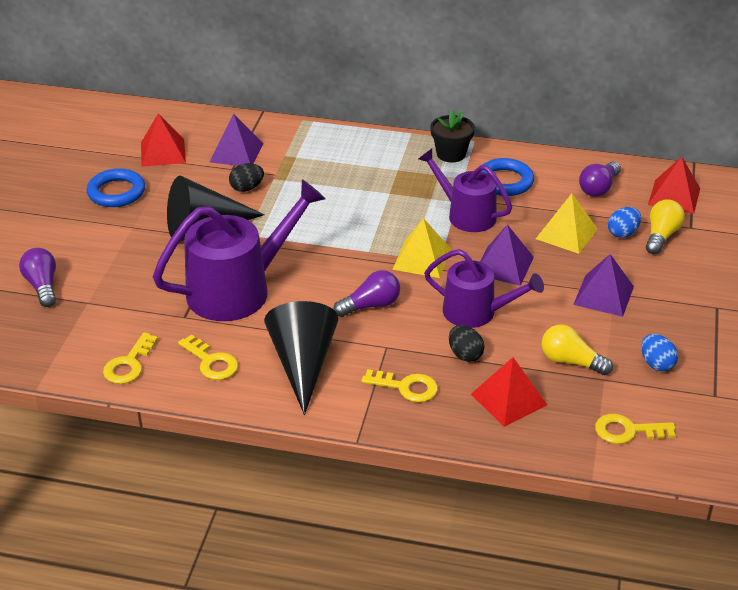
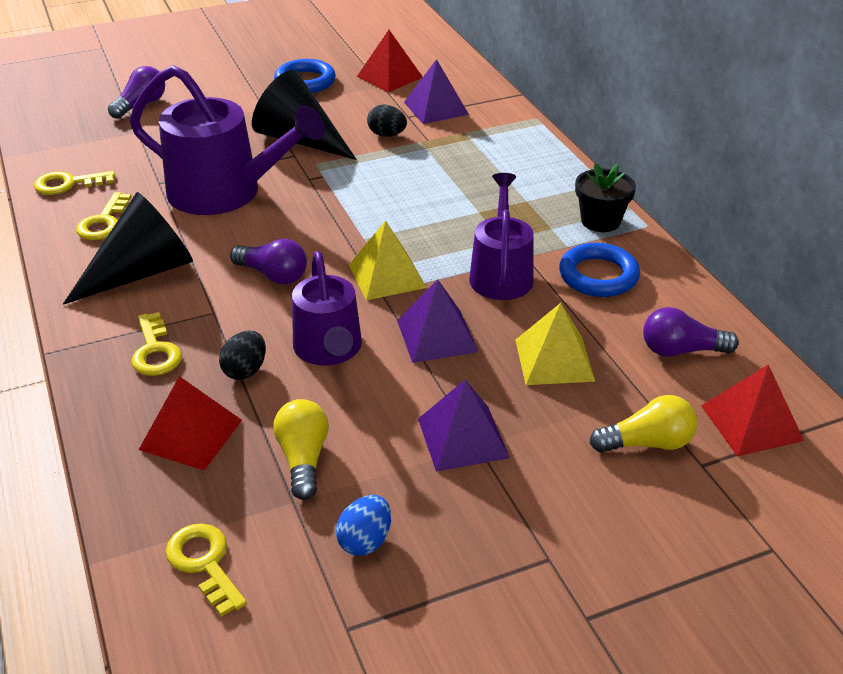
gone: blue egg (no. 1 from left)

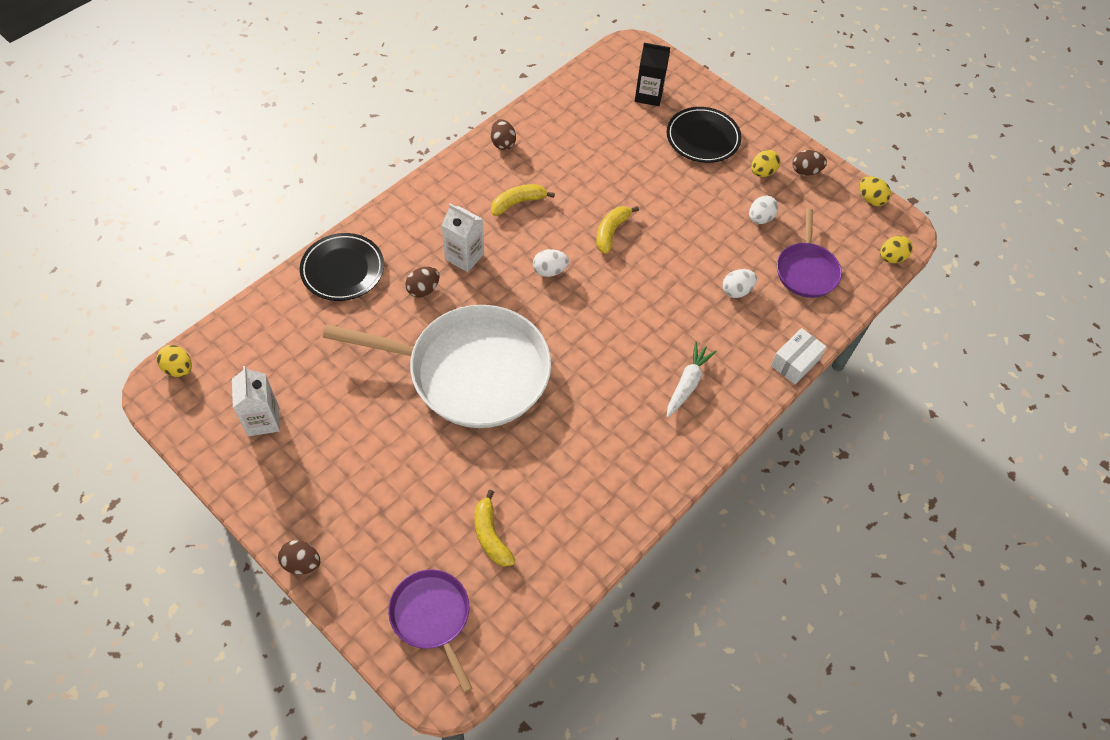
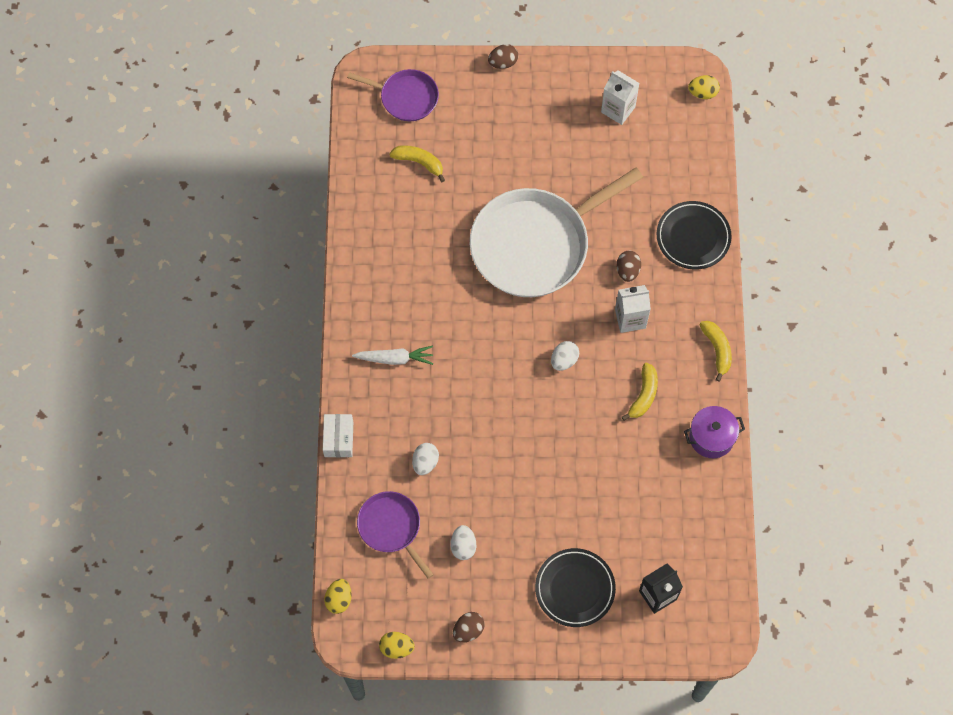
gone: yellow egg (no. 2 from left)
shifted: yellow banana (no. 3 from left)
swapped: brown egg (no. 3 from left) to purple pot
rotated: white carrot 75 degrees counterclockwise

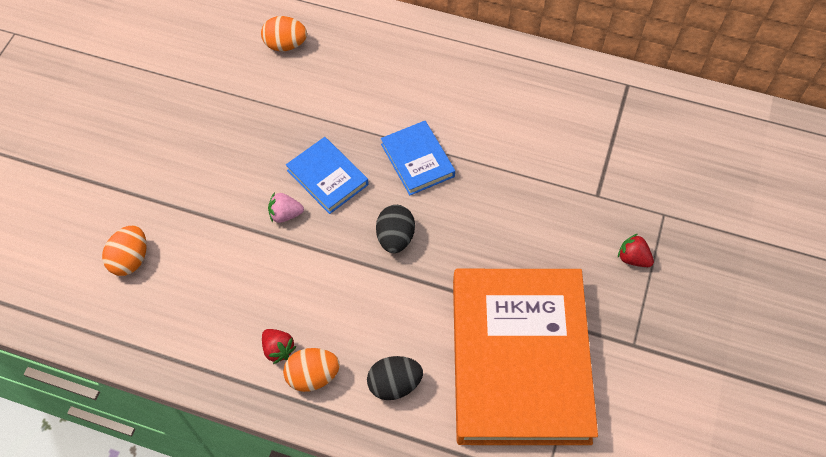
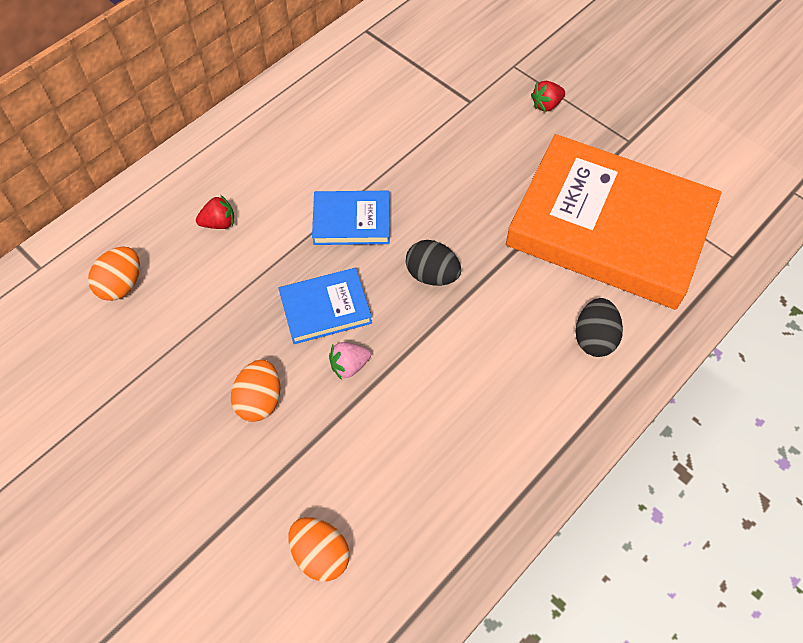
shifted: red strawberry (no. 1 from left); orange egg (no. 3 from left in the first image) to orange egg (no. 2 from left)
rotated: pink strawberry 45 degrees clockwise

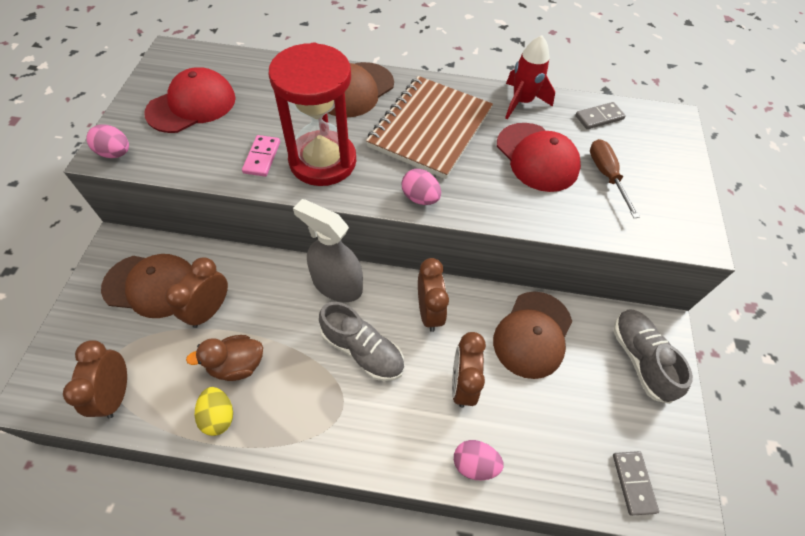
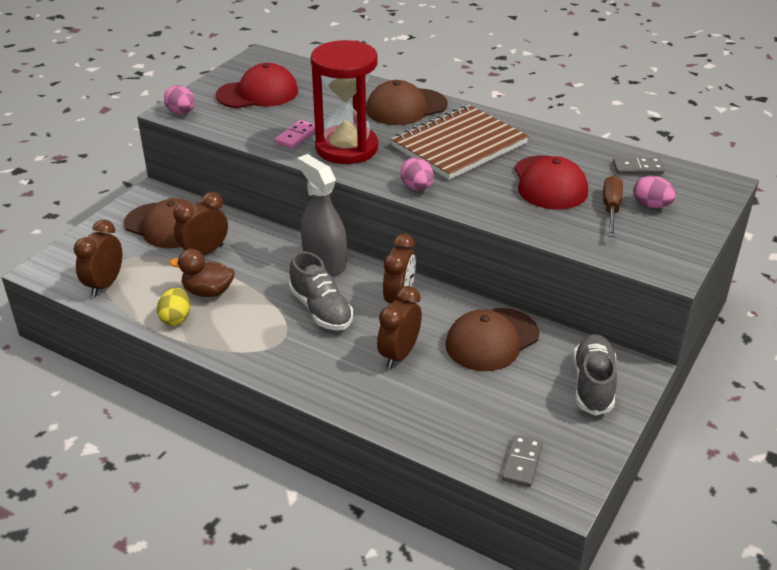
gone: red rocket
shifted: pink egg (no. 3 from left)

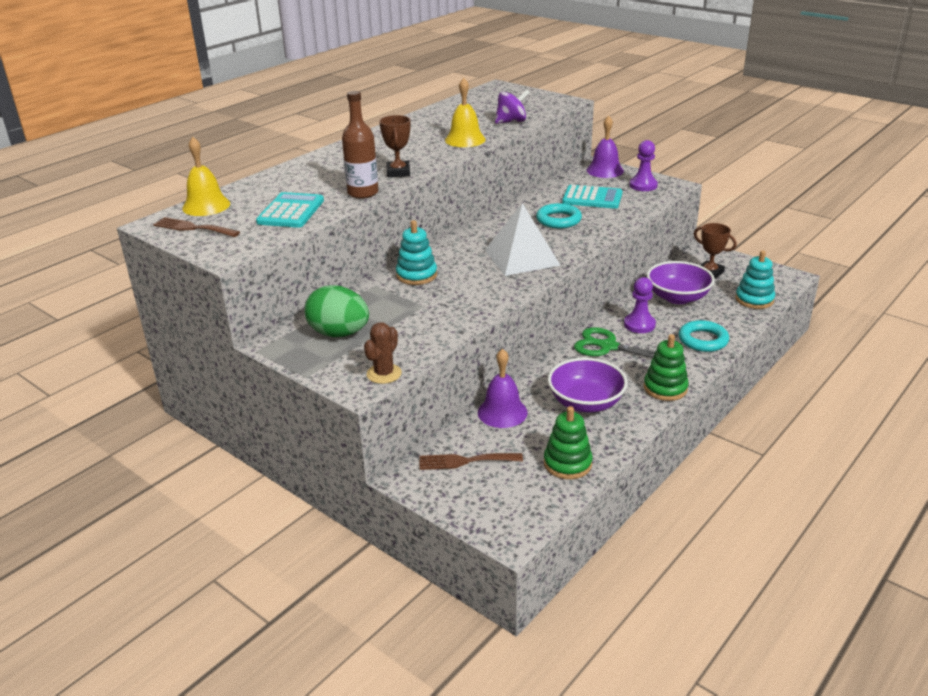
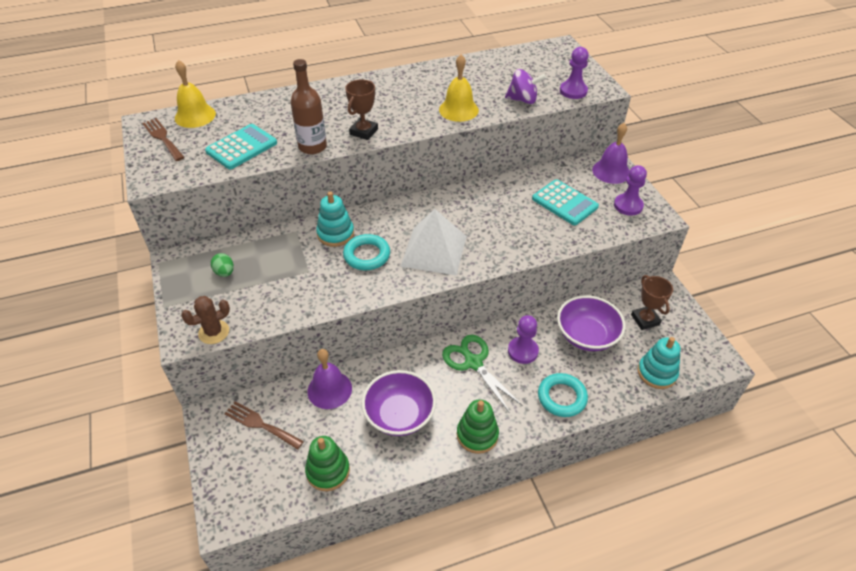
new: purple pawn (no. 2 from left)
shifted: turquoise ring (no. 1 from left)
scaled: green egg x0.48

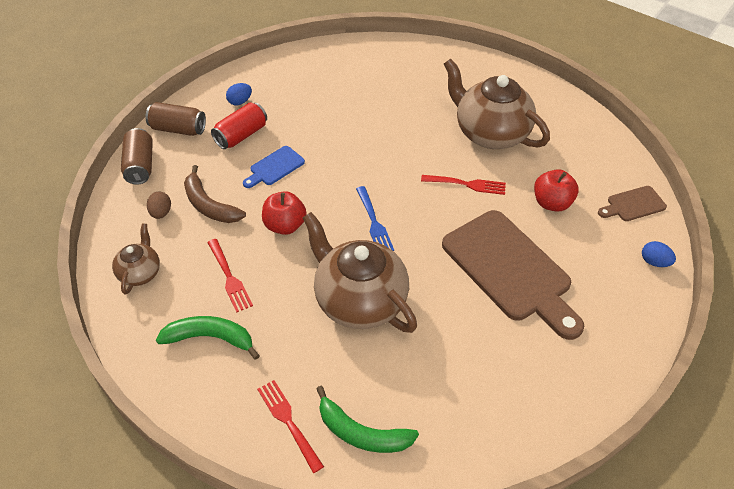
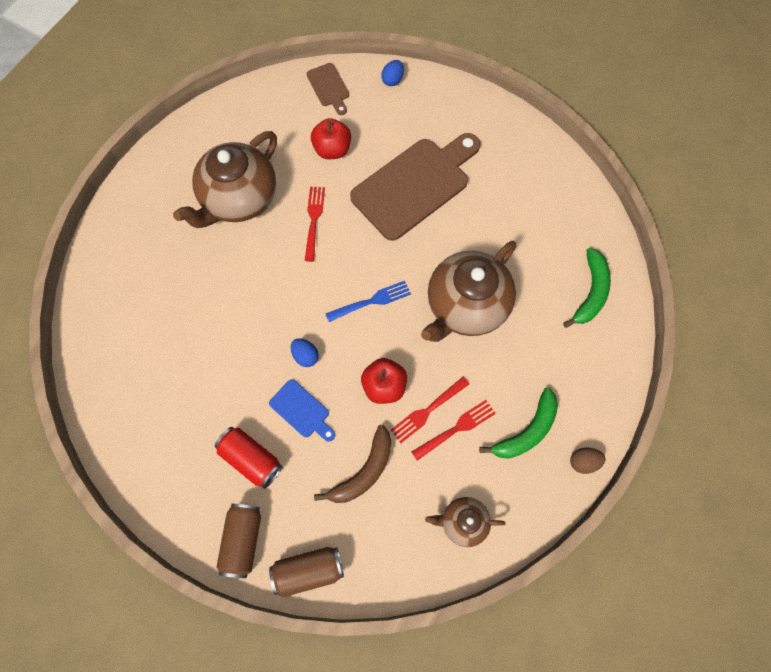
shifted: brown egg; blue egg (no. 1 from left); red fork (no. 2 from left)
rotated: green banana (no. 1 from left) 135 degrees counterclockwise

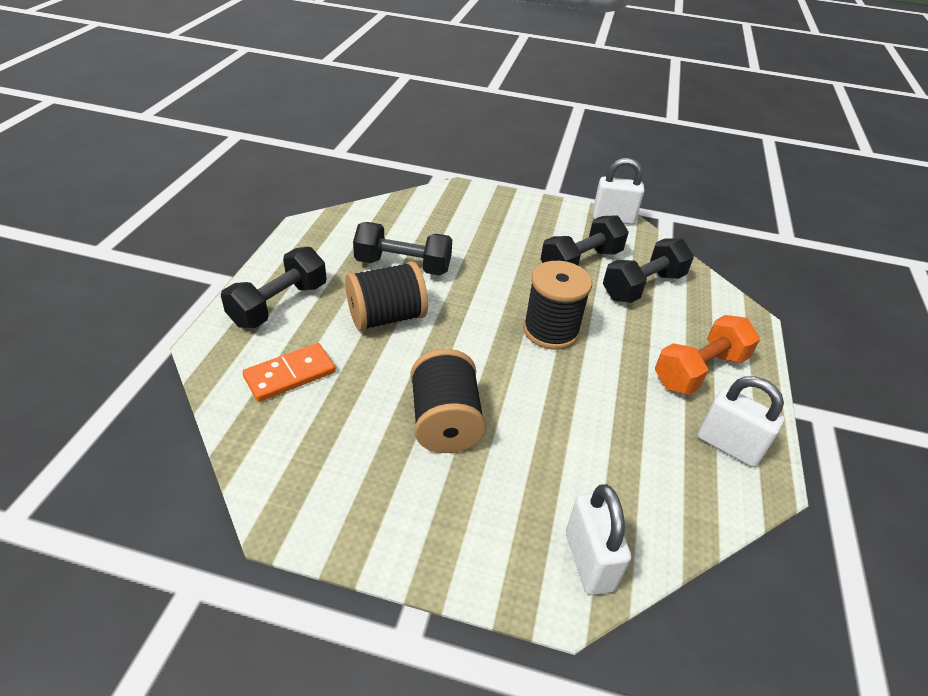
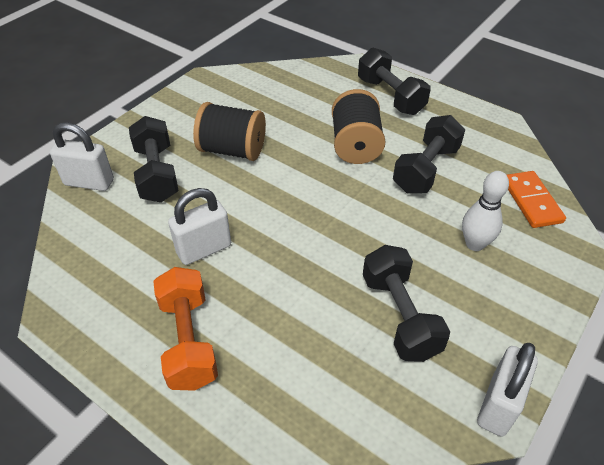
gone: black spool (no. 3 from left)
new: white bowling pin
shifted: orange domino; black dumbbell (no. 4 from left in the first image) to black dumbbell (no. 1 from left); white padlock (no. 3 from left in the first image) to white padlock (no. 2 from left)

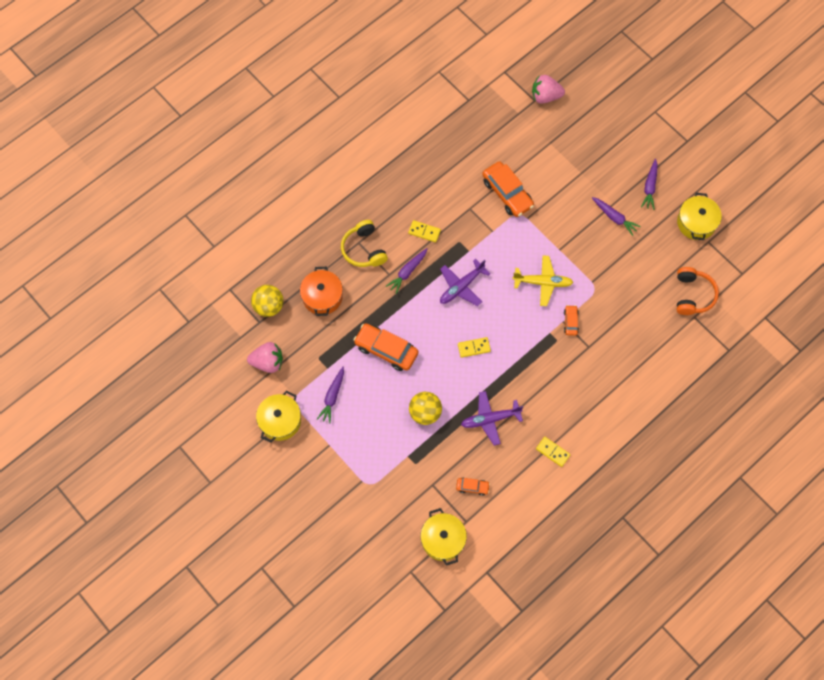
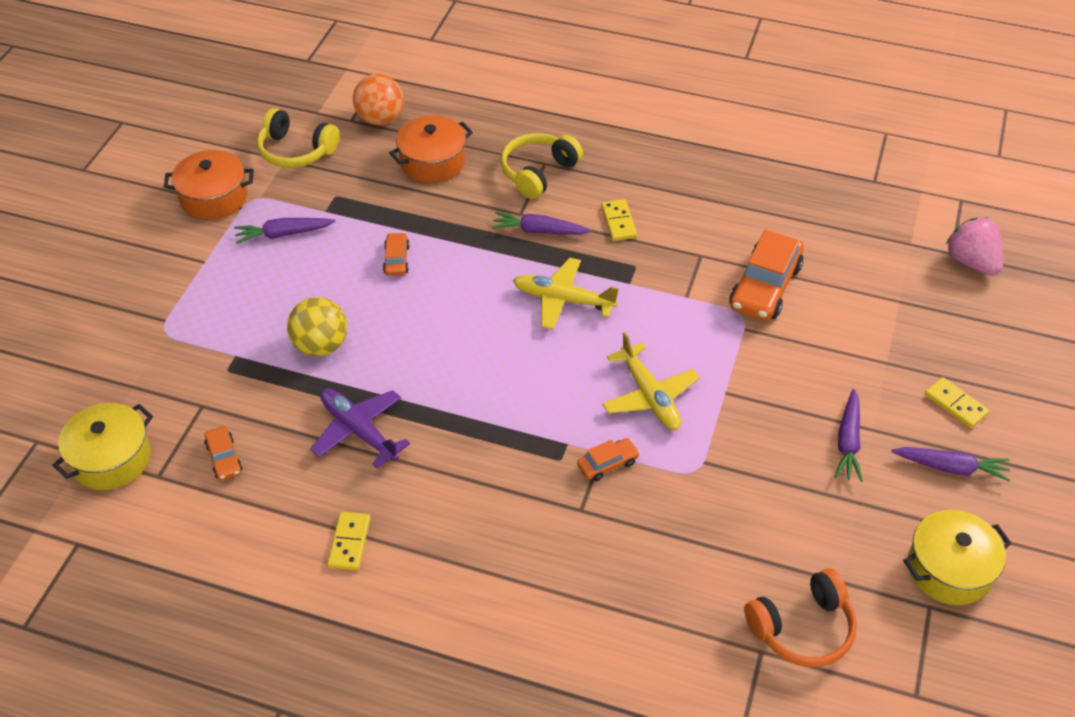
shifted: yellow domino (no. 2 from left in the first image) to yellow domino (no. 3 from left)
swapped: pink strawberry (no. 1 from left) to yellow headphones (no. 1 from left)
repainted: yellow ball (no. 1 from left) to orange ball; yellow pot (no. 1 from left) to orange pot (no. 1 from left); purple plane (no. 1 from left) to yellow plane (no. 1 from left)
rotated: purple carrot (no. 4 from left) 150 degrees counterclockwise
scaled: orange car (no. 1 from left in the first image) x0.50

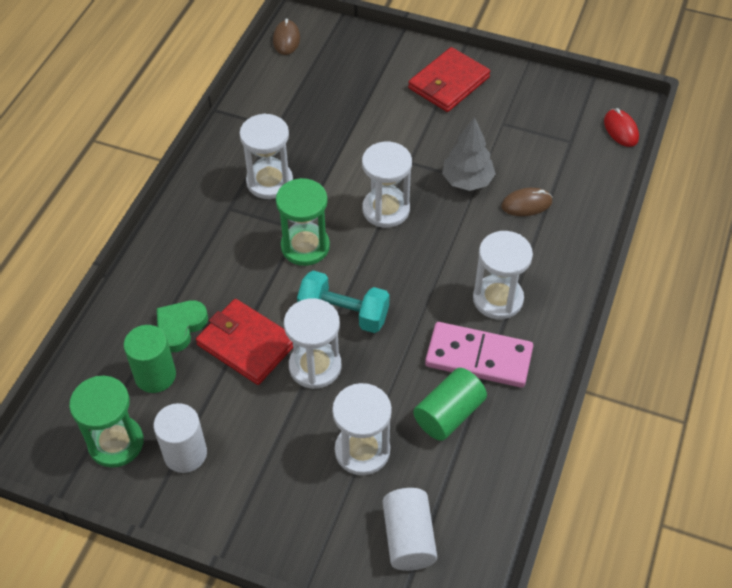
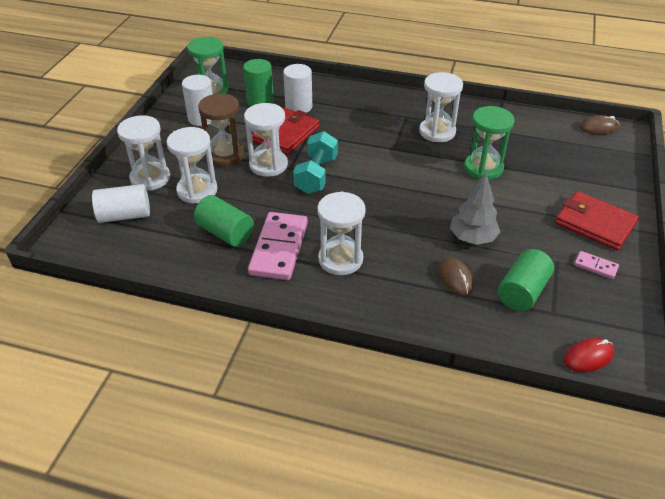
new: brown hourglass; green cylinder (no. 3 from left); pink domino (no. 2 from left)
shifted: green hourglass (no. 2 from left); white hourglass (no. 4 from left in the first image) to white hourglass (no. 1 from left)
swapped: green heart to white cylinder (no. 3 from left)

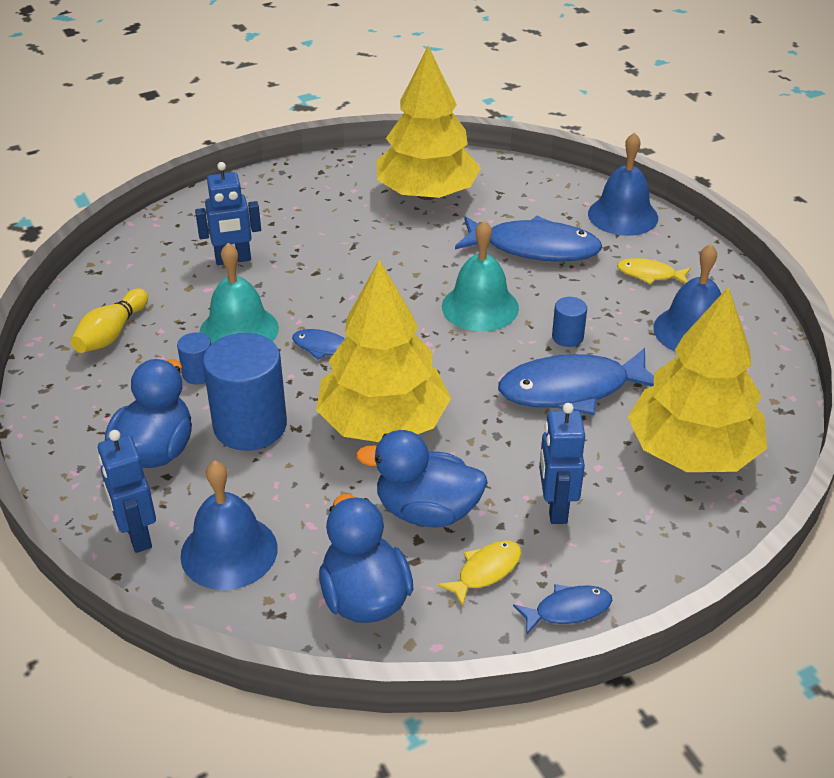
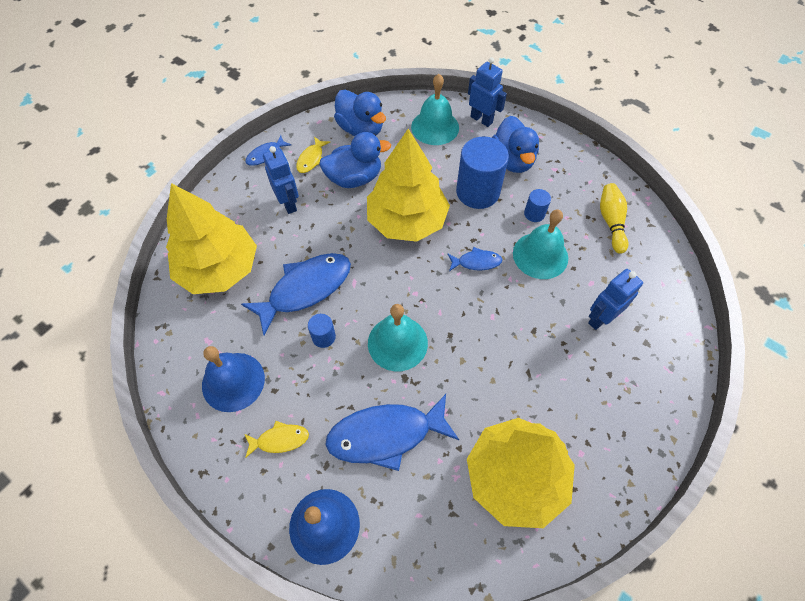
repainted: blue bell (no. 1 from left) to turquoise bell (no. 2 from left)

